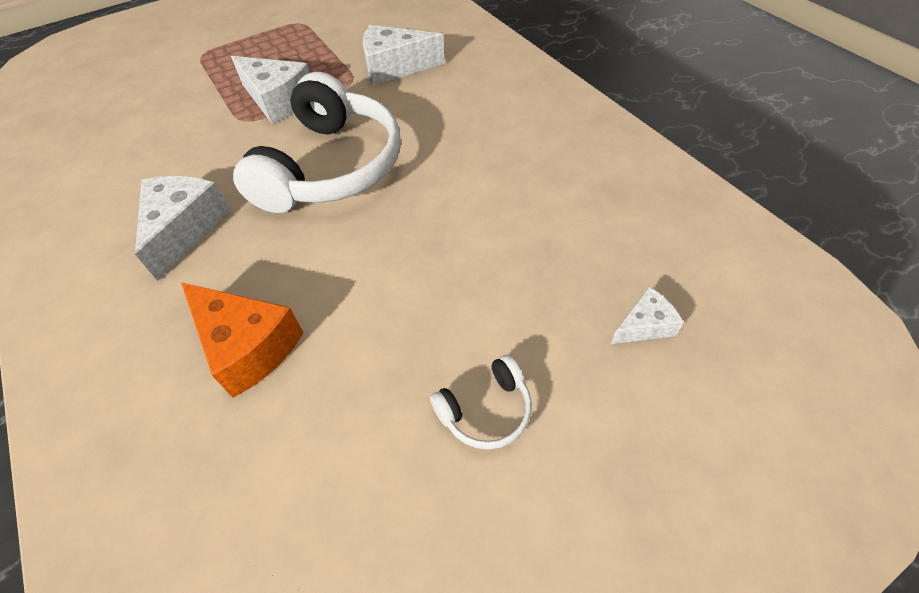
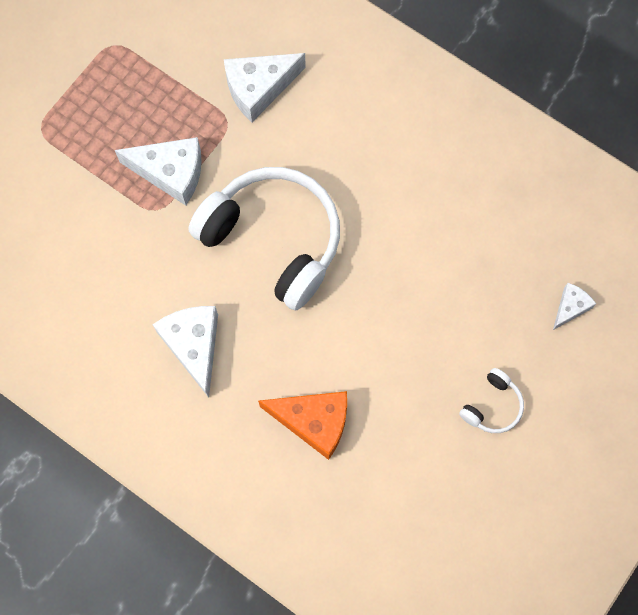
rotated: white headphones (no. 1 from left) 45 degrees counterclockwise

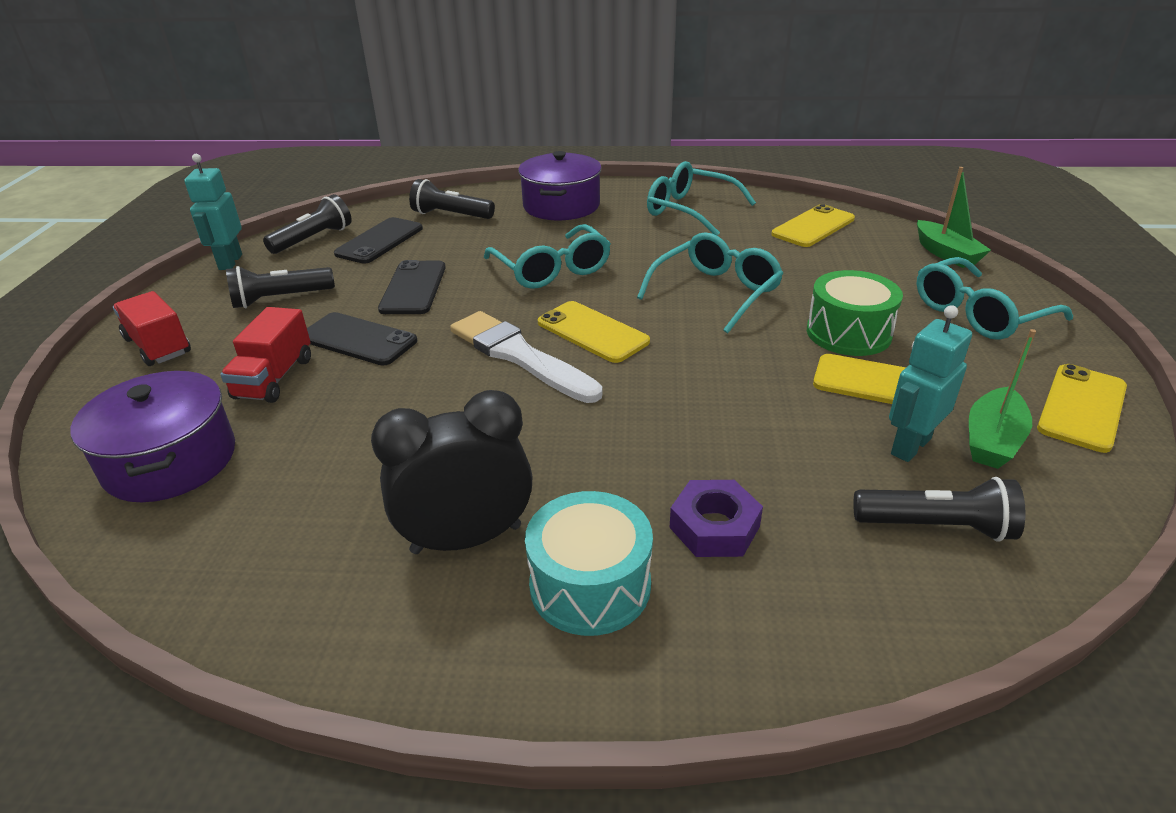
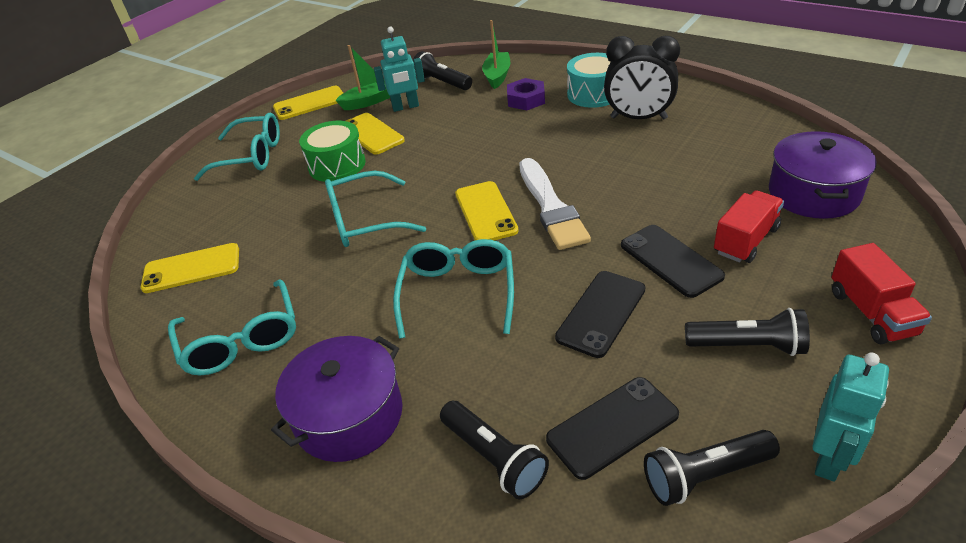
shifted: green boat (no. 1 from left in the first image) to green boat (no. 2 from left)

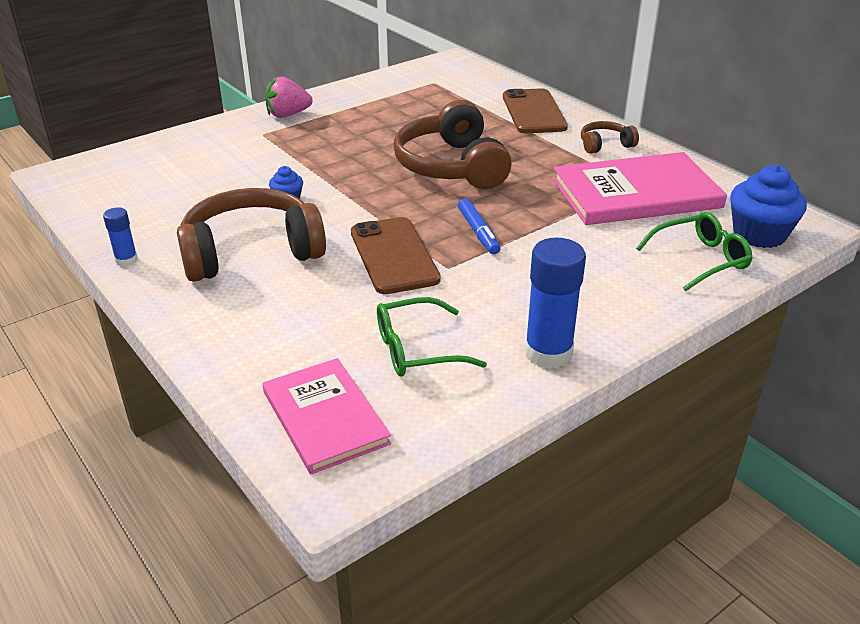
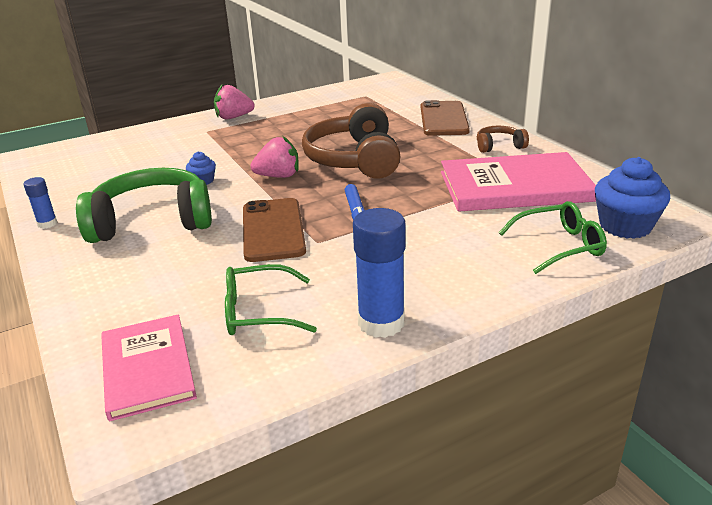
new: pink strawberry (no. 2 from left)
repainted: brown headphones (no. 1 from left) to green headphones

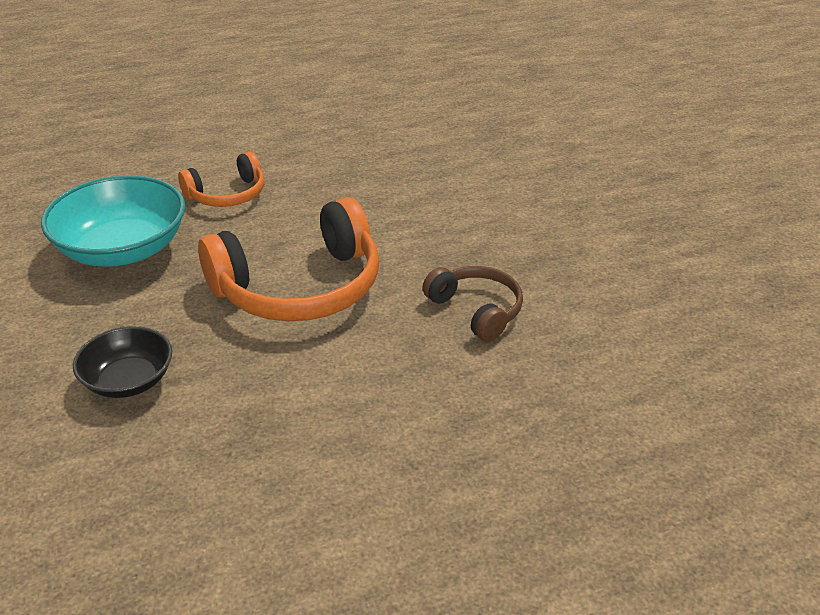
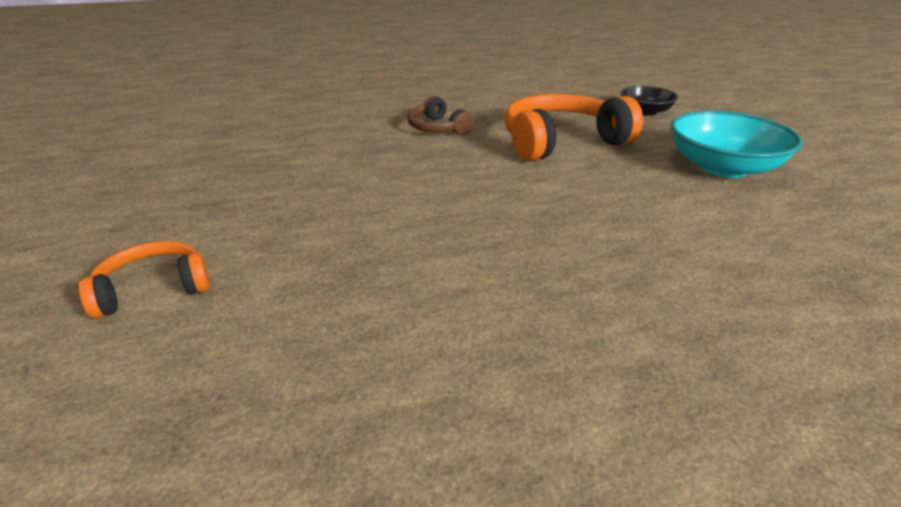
shifted: orange headphones (no. 1 from left)

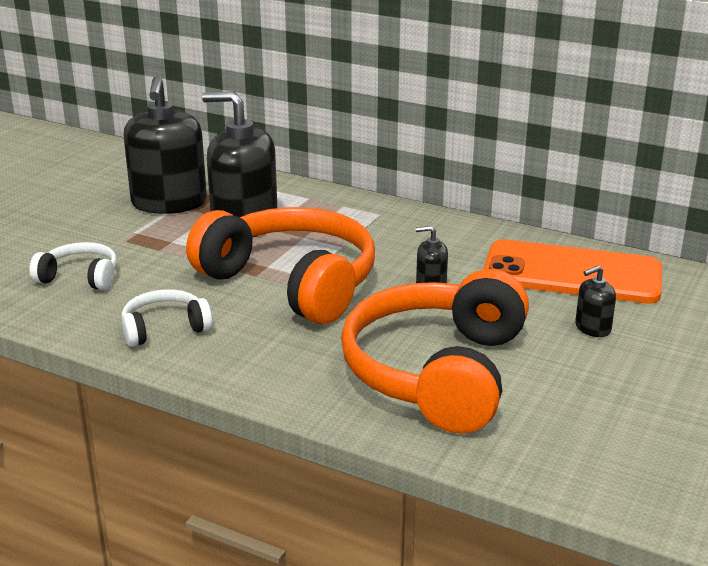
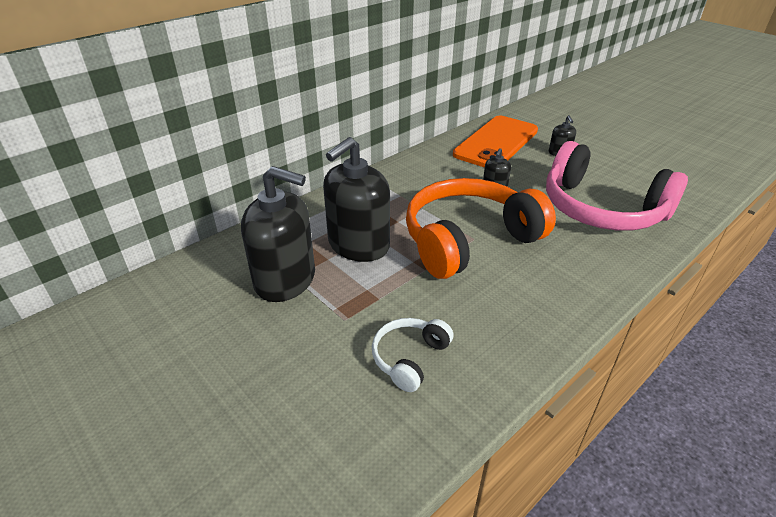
gone: white headphones (no. 2 from left)
repainted: orange headphones (no. 2 from left) to pink headphones

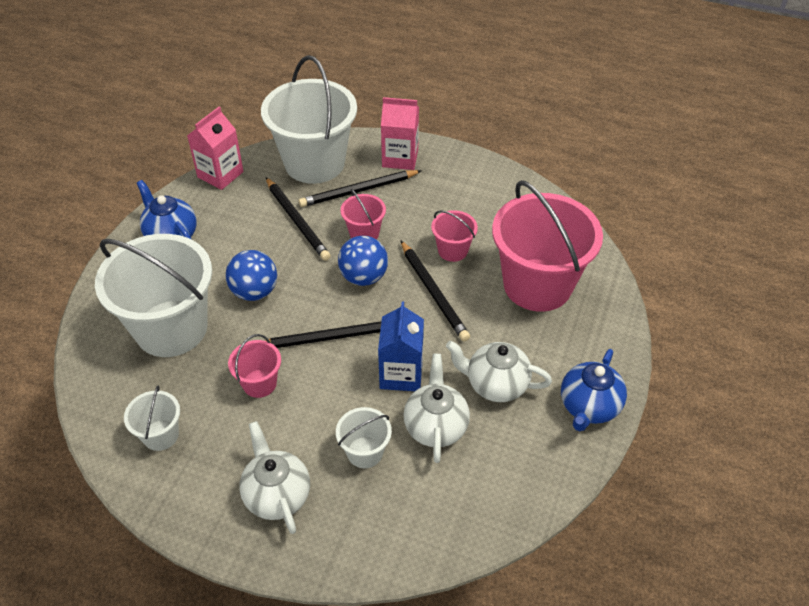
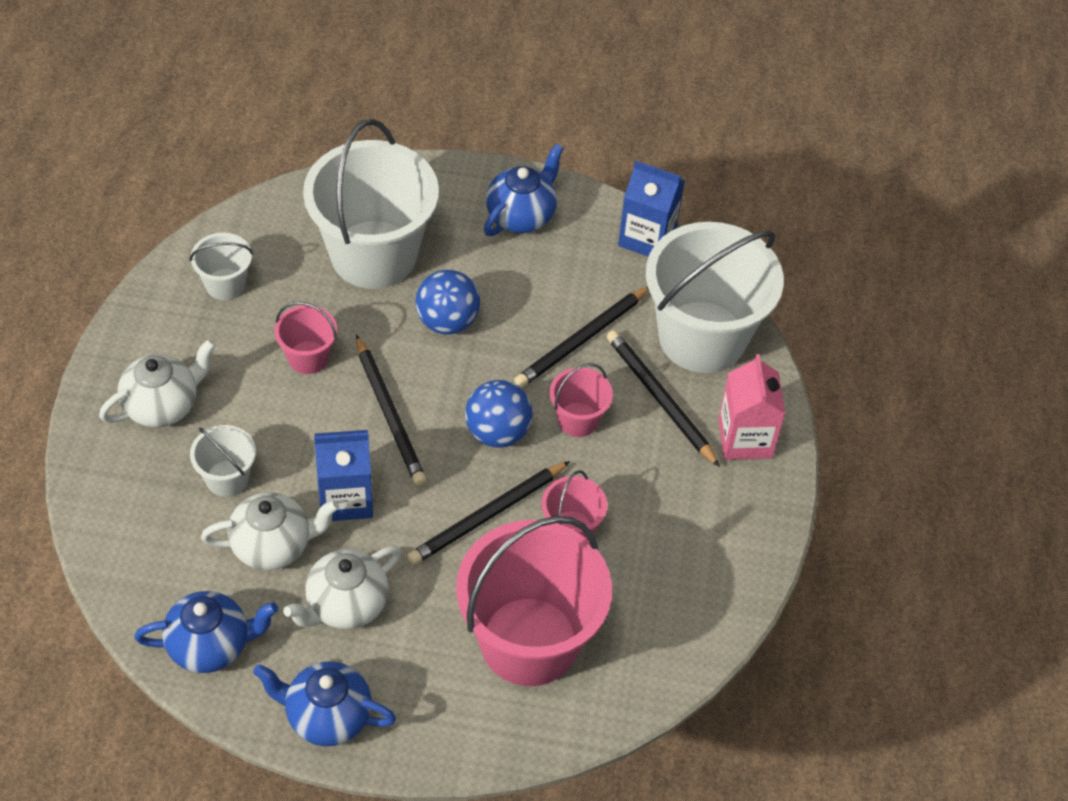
new: blue teapot (no. 1 from left)
repainted: pink carton (no. 1 from left) to blue carton (no. 2 from left)
rotated: white teapot (no. 3 from left) 135 degrees counterclockwise

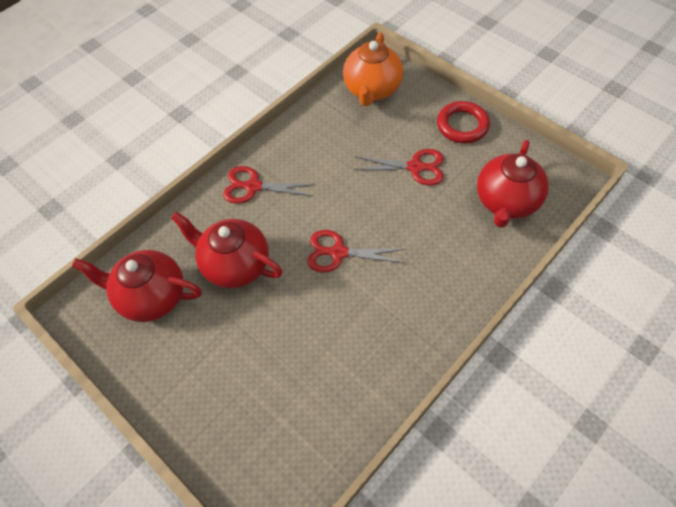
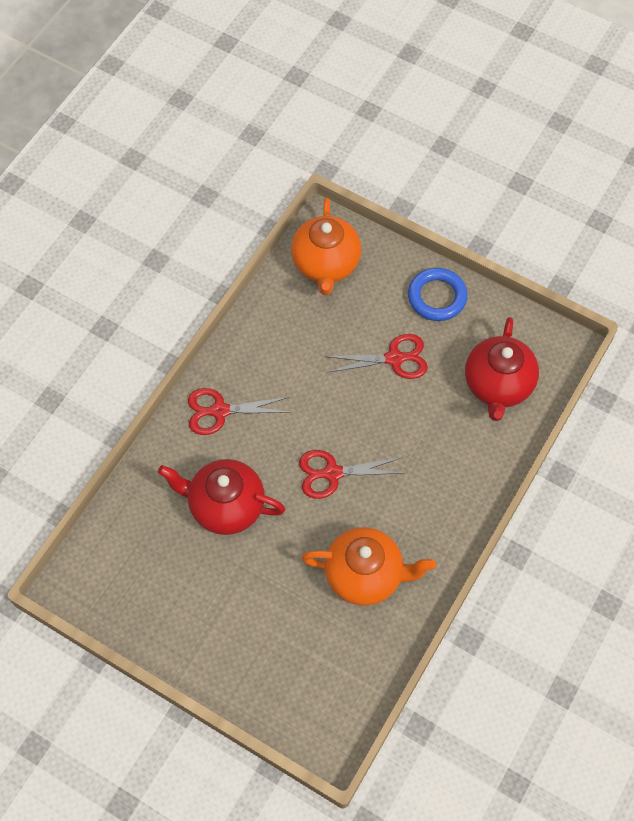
gone: red teapot (no. 1 from left)
new: orange teapot (no. 2 from left)
repainted: red ring to blue ring

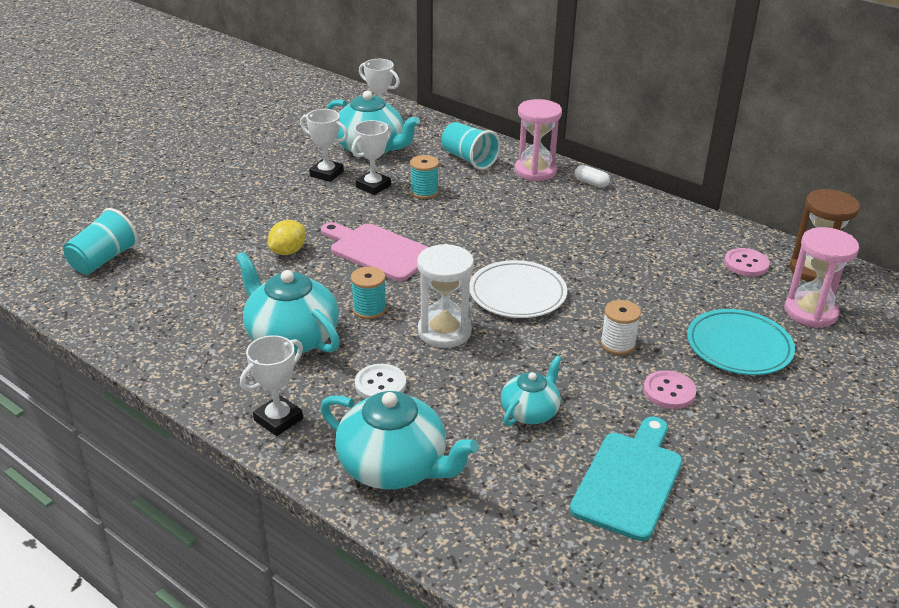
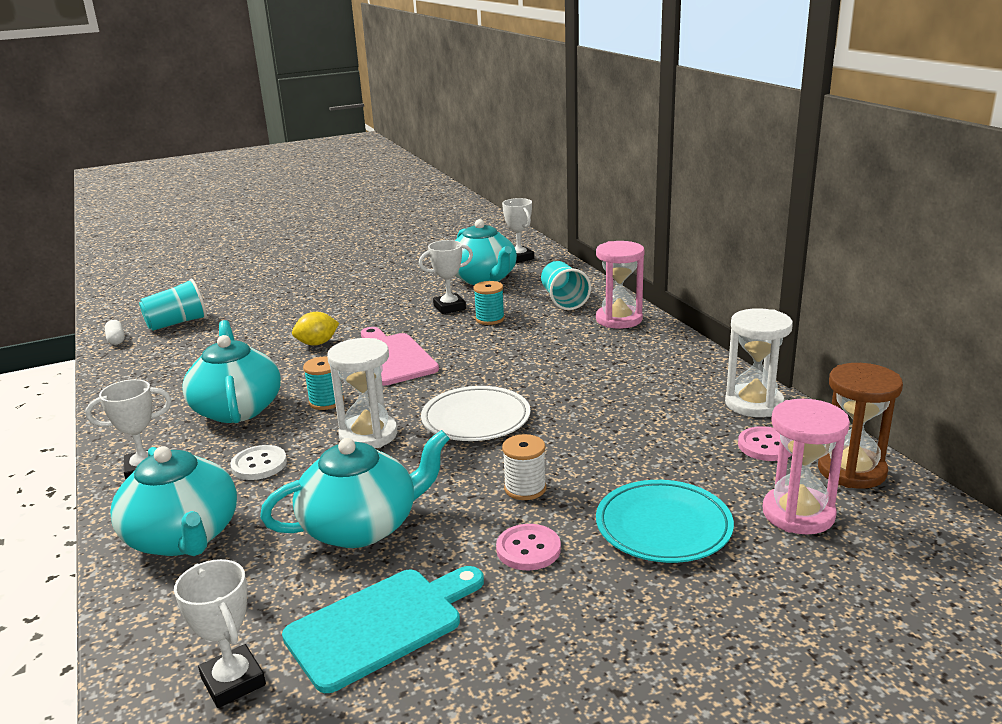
new: white hourglass (no. 2 from left)
shifted: white trophy (no. 2 from left); white capsule
scaled: turquoise teapot (no. 4 from left in the first image) x1.72

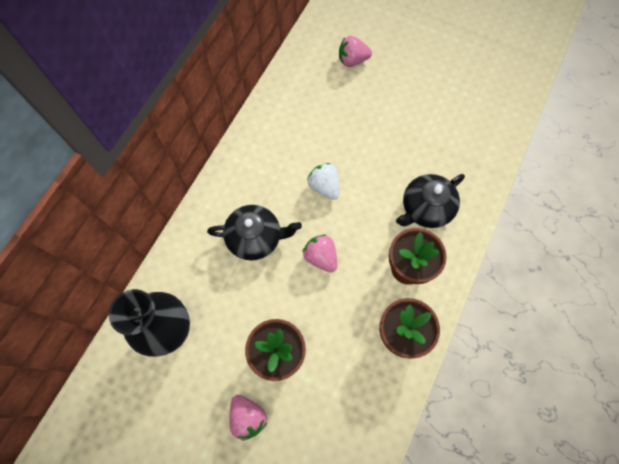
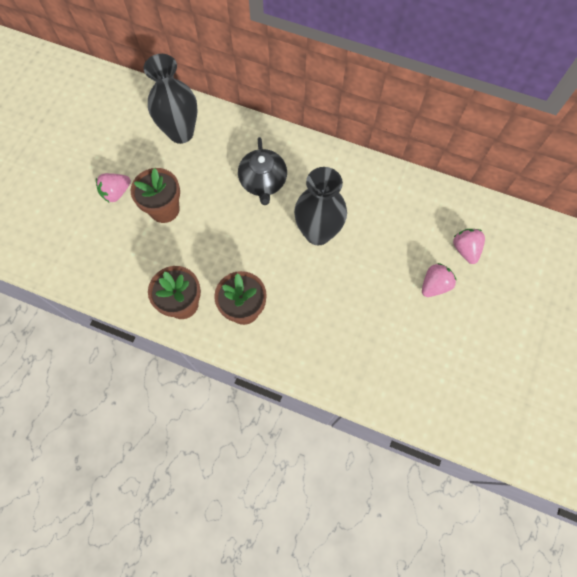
gone: black teapot (no. 2 from left)
shifted: pink strawberry (no. 2 from left)
swapped: white strawberry to black vase (no. 2 from left)

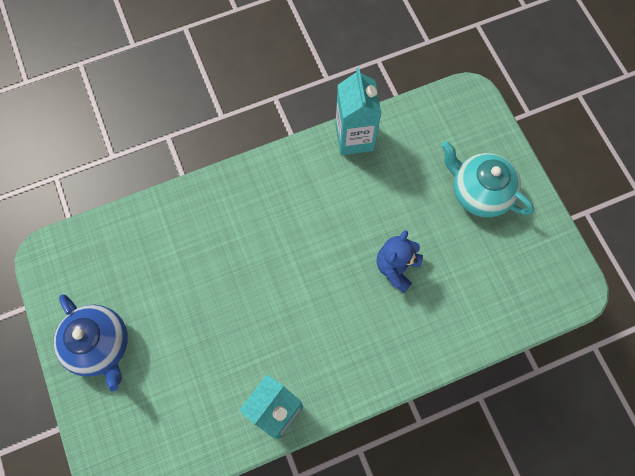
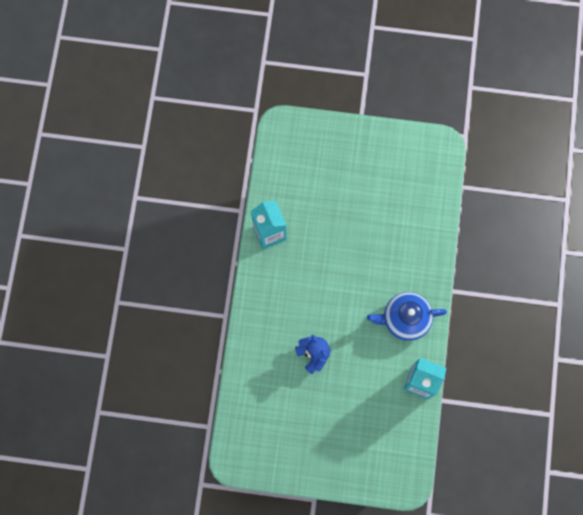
gone: turquoise teapot
shifted: blue teapot

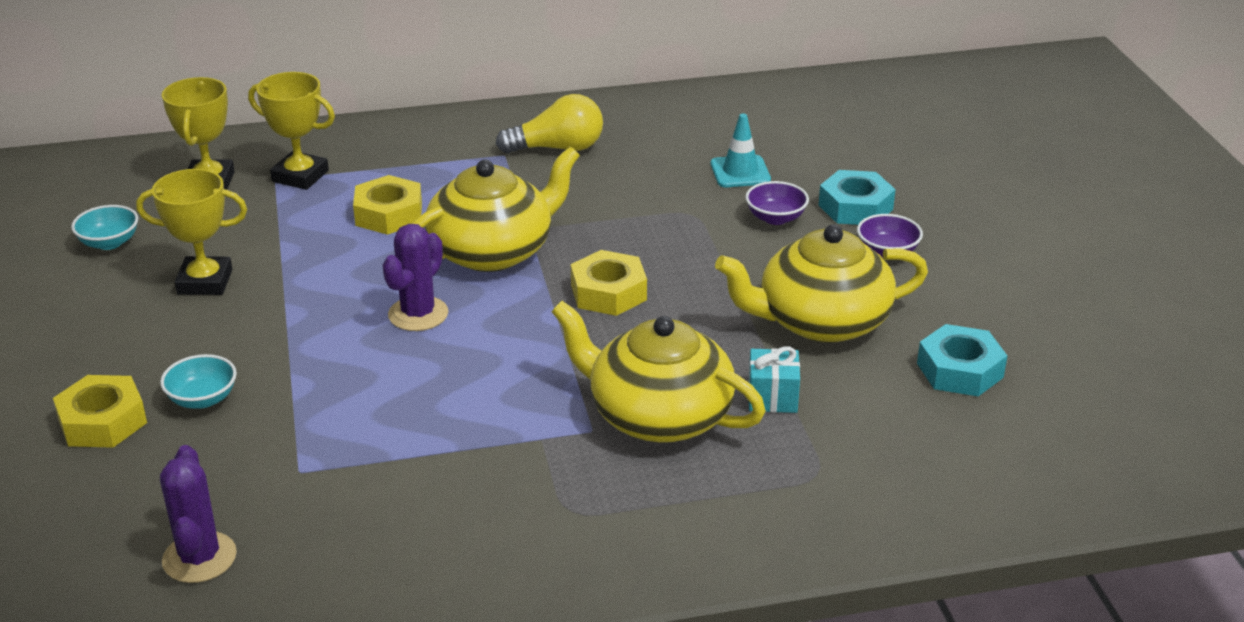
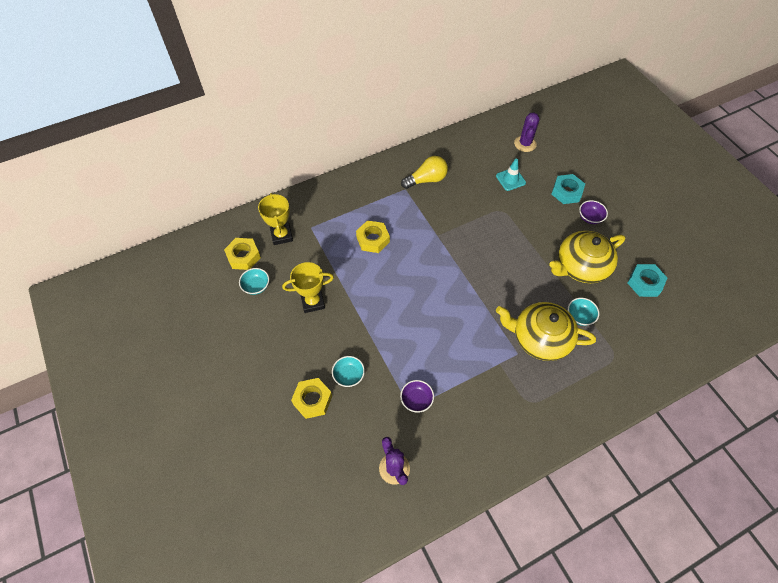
gone: yellow trophy (no. 3 from left); yellow teapot (no. 1 from left)
shifted: purple cactus (no. 2 from left); yellow nut (no. 3 from left in the first image) to yellow nut (no. 1 from left); purple bowl (no. 1 from left)
swapped: turquoise gift to turquoise bowl (no. 3 from left)

